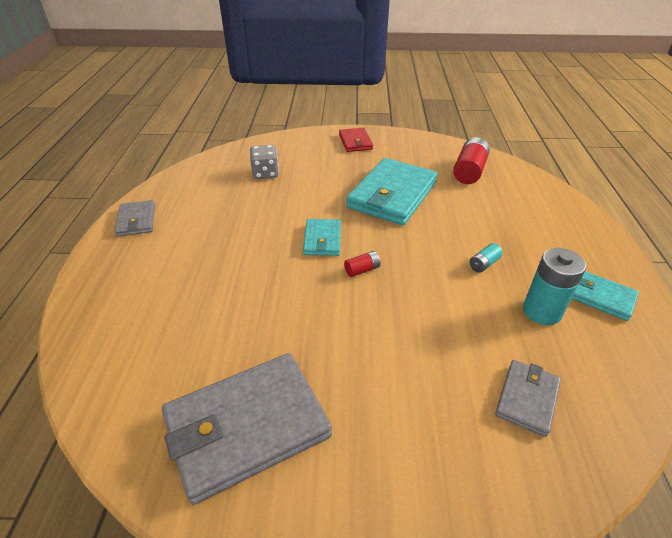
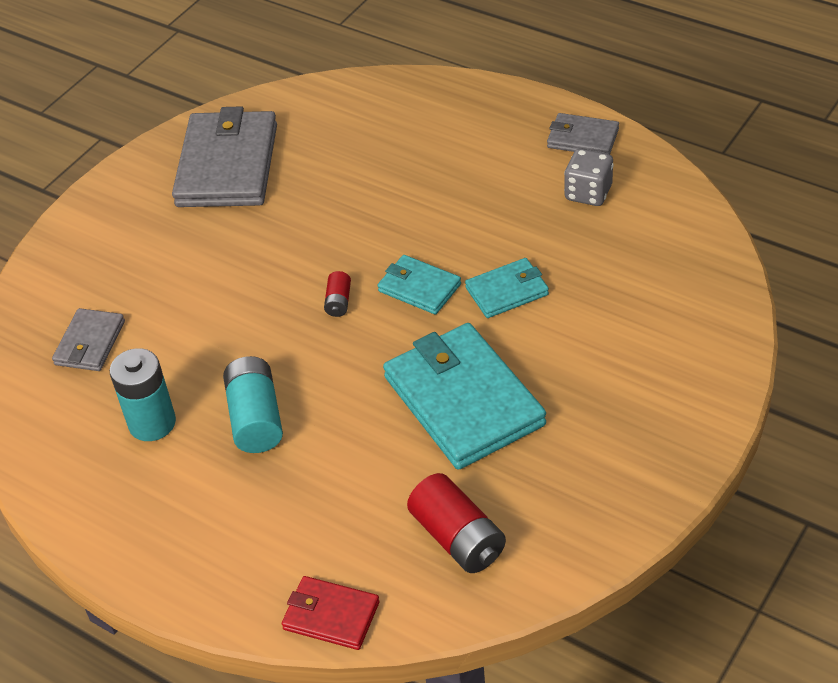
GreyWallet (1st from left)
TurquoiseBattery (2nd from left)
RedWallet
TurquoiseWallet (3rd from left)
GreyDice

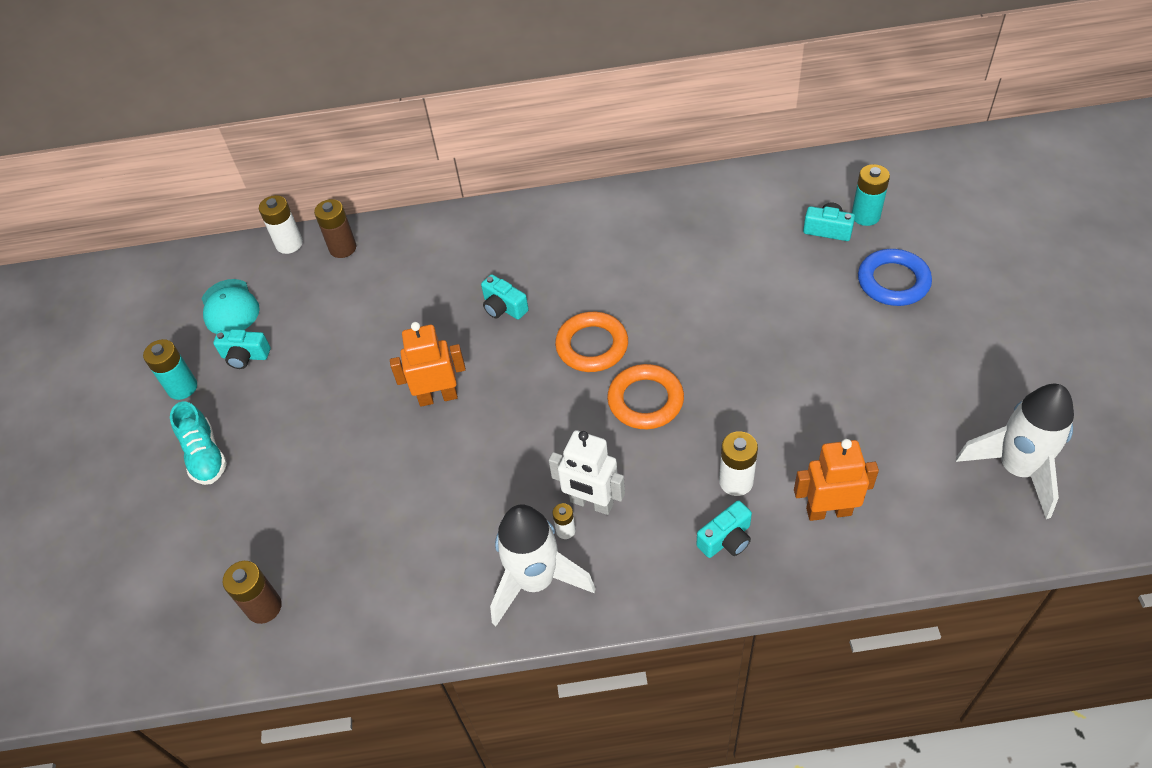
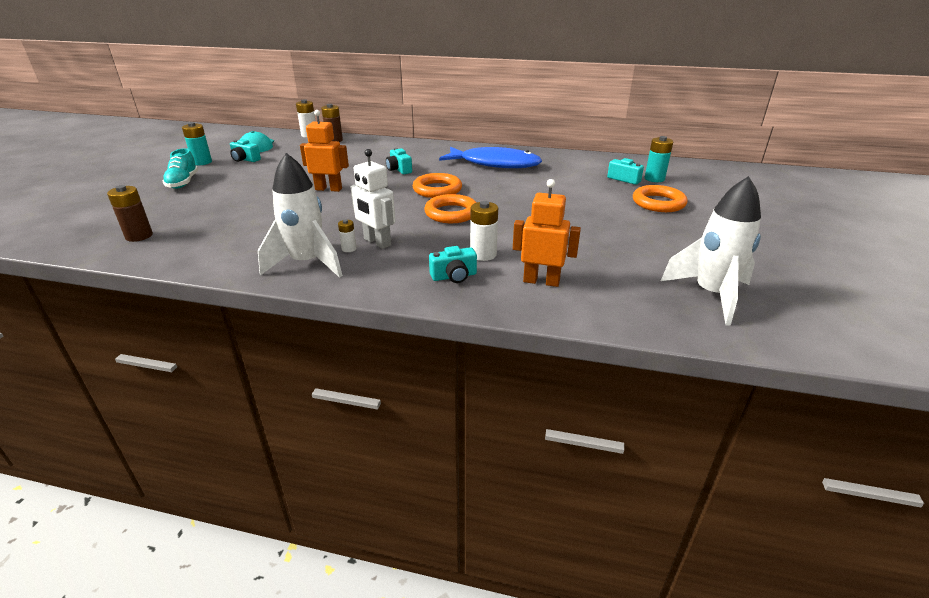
BlueFish
OrangeRing (3rd from left)

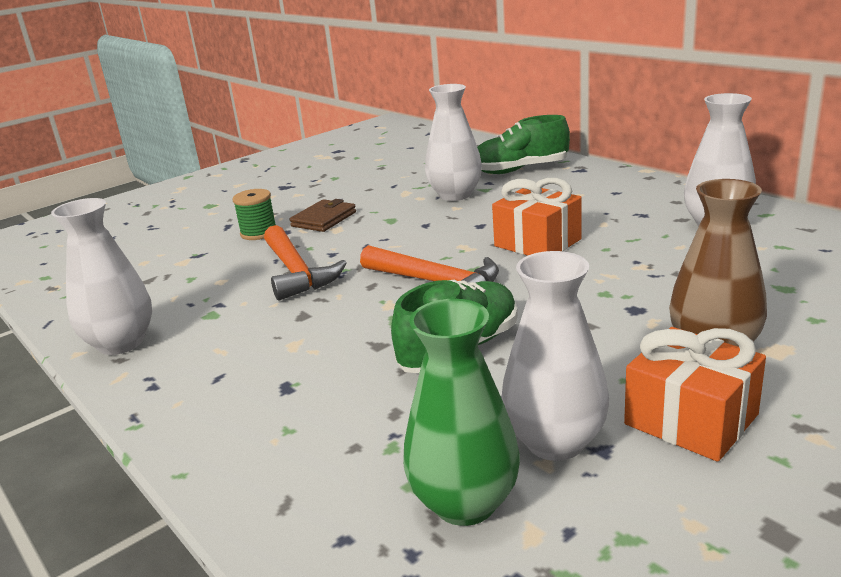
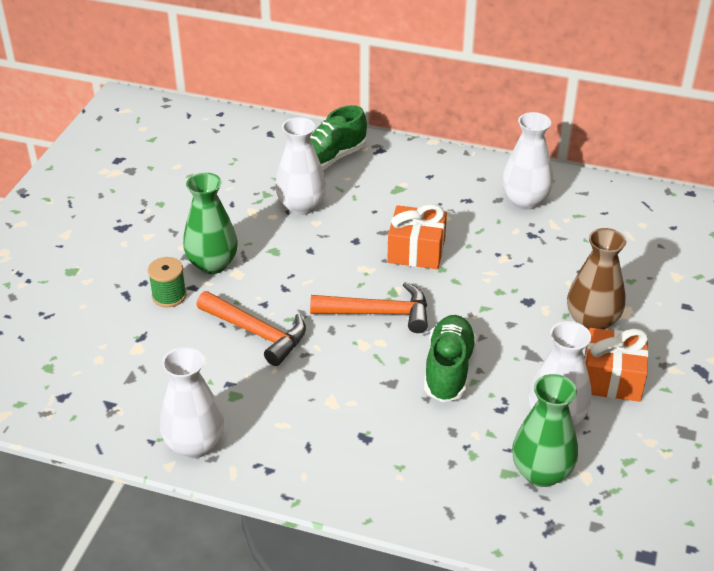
GreenVase (1st from left)

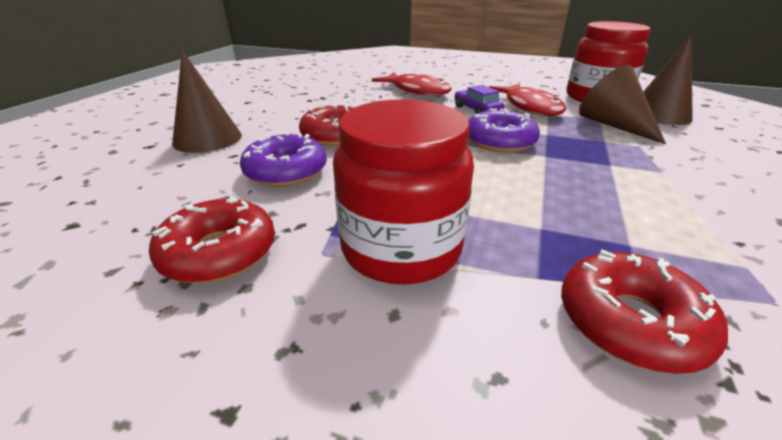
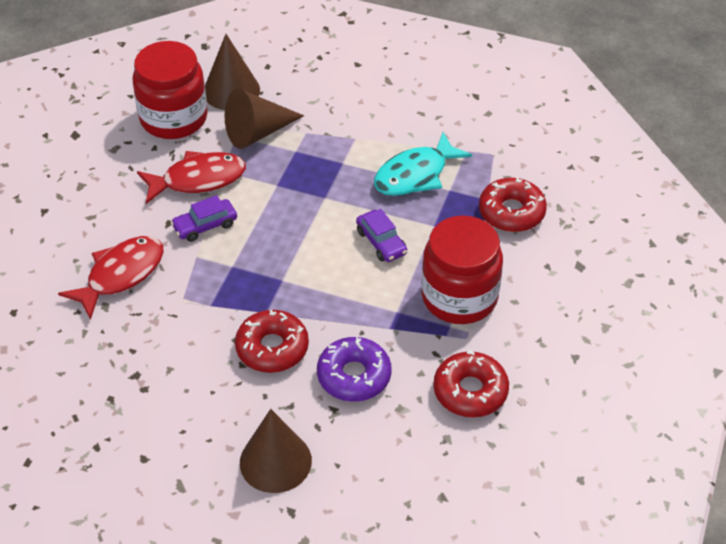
PurpleCar (2nd from left)
TurquoiseFish
PurpleDonut (2nd from left in the first image)

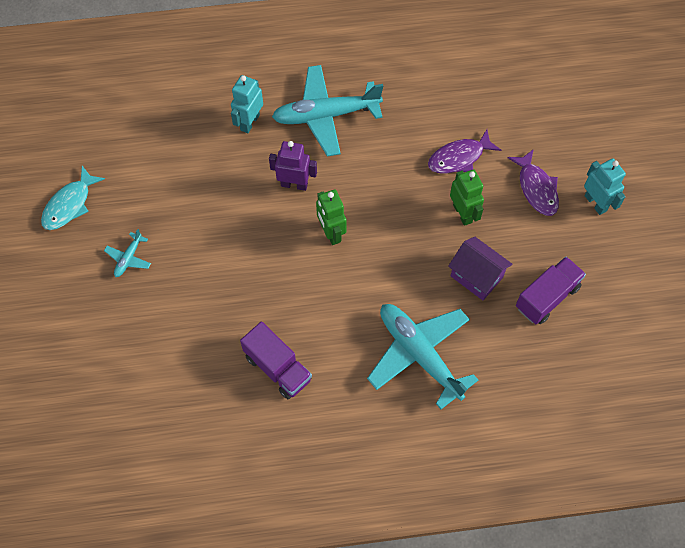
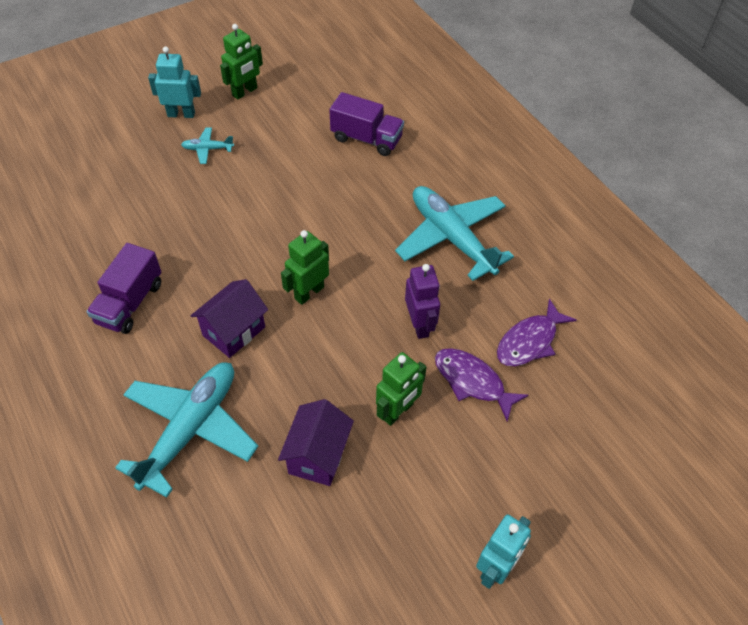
TurquoiseRobot (1st from left)
PurpleHouse (1st from left)
GreenRobot (1st from left)
PurpleTruck (2nd from left)
PurpleRobot
PurpleFish (2nd from left)

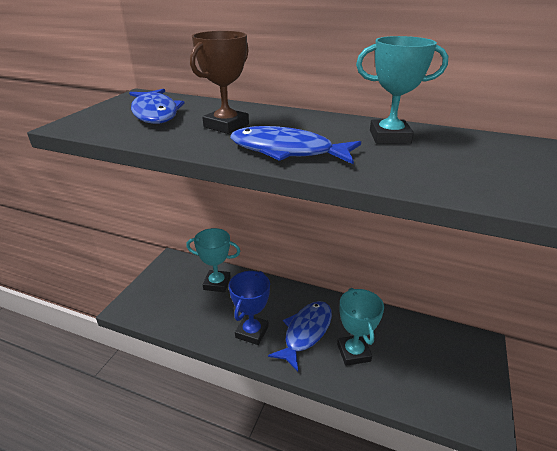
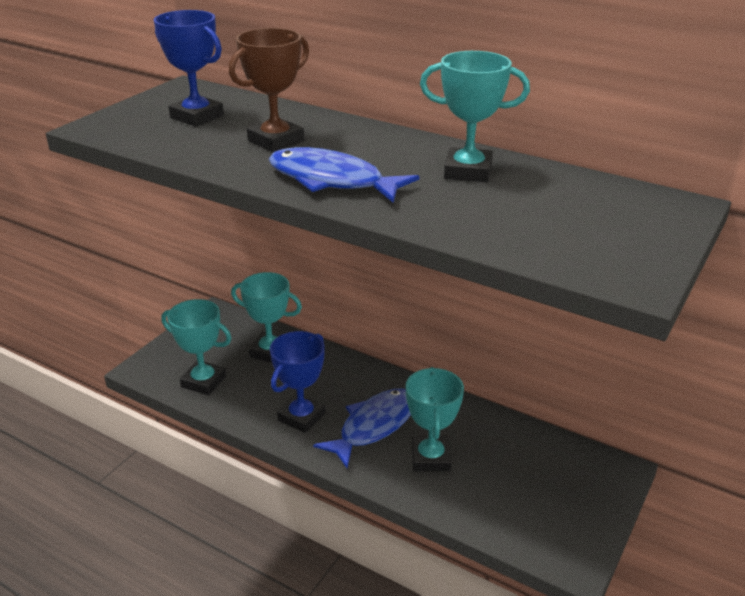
BlueTrophy (1st from left)
TurquoiseTrophy (1st from left)

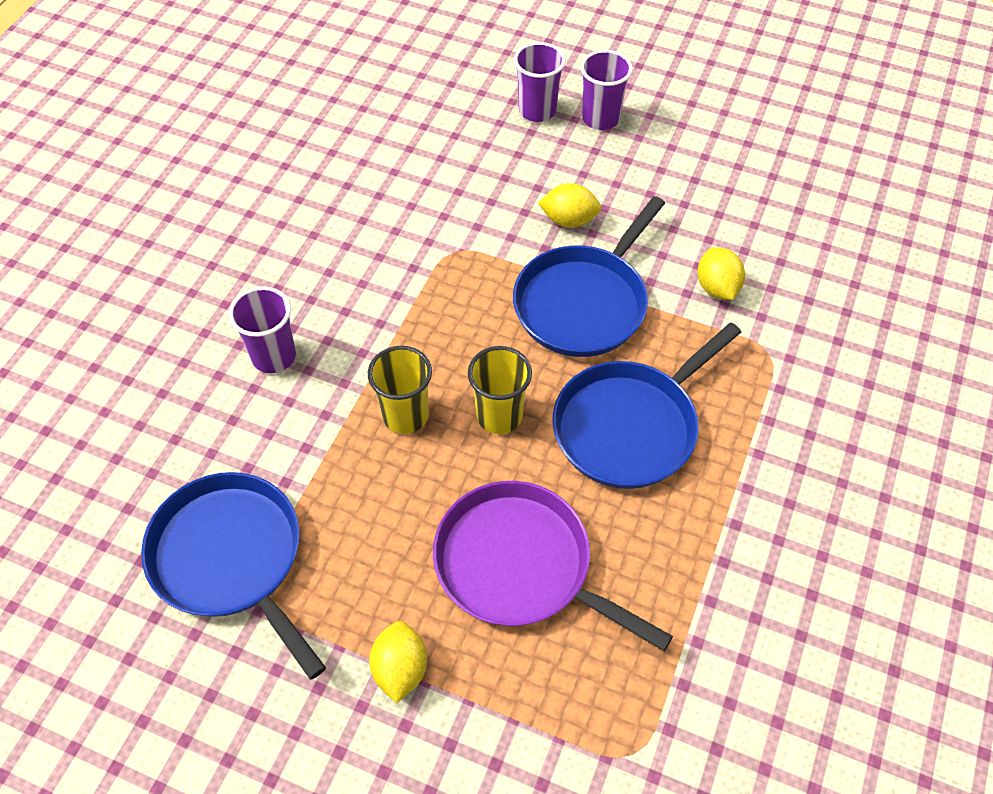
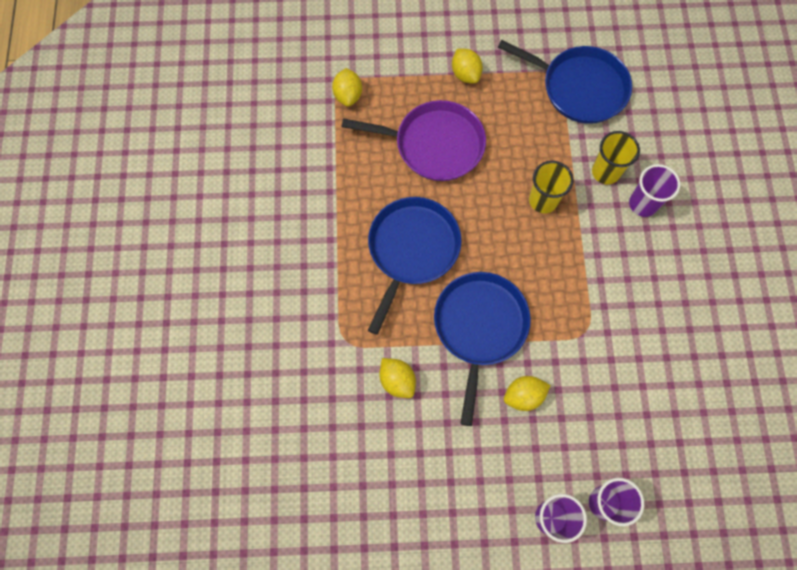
YellowLemon (1st from left)
YellowCup (2nd from left)

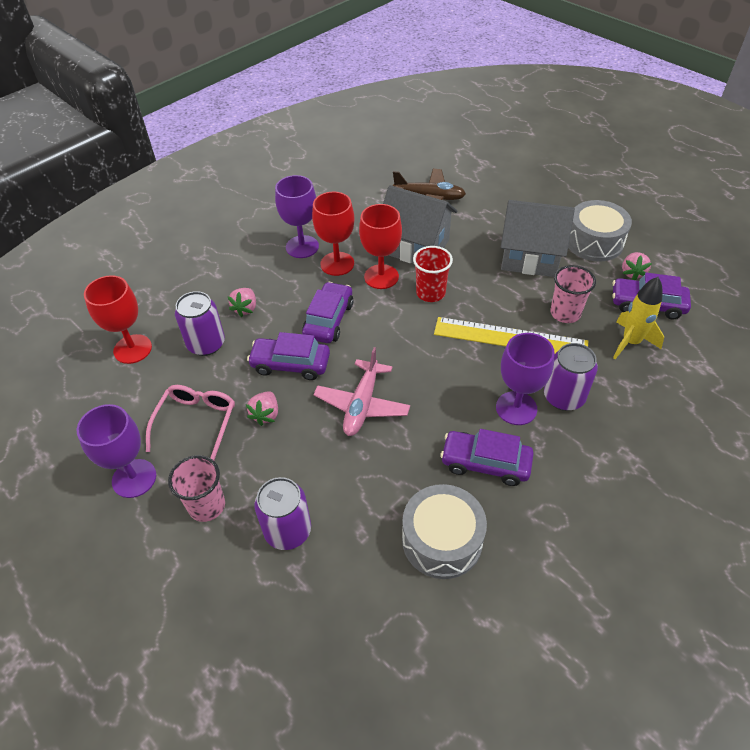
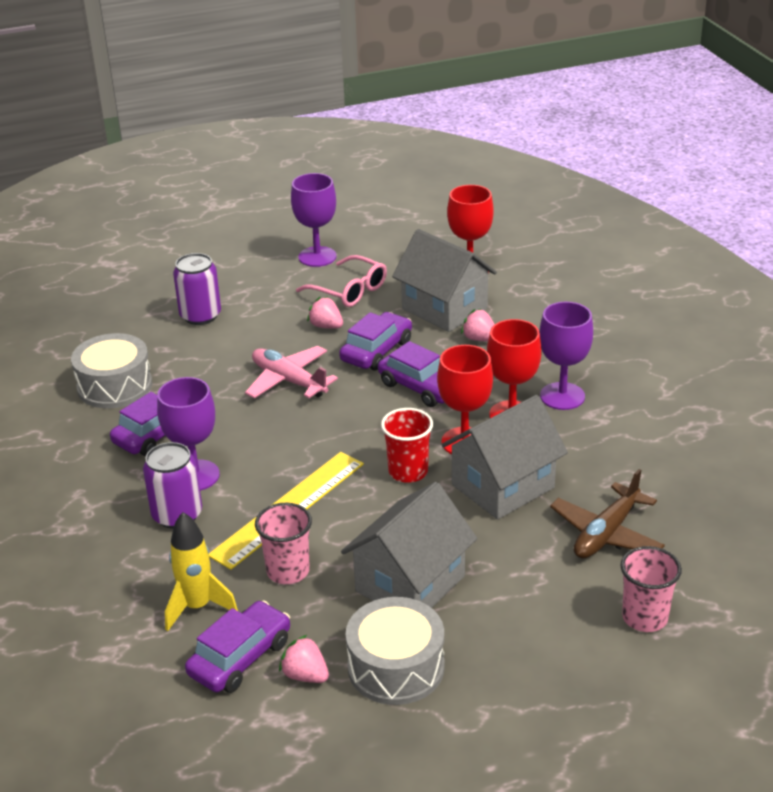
GreyHouse (2nd from left)
PinkCup (2nd from left)

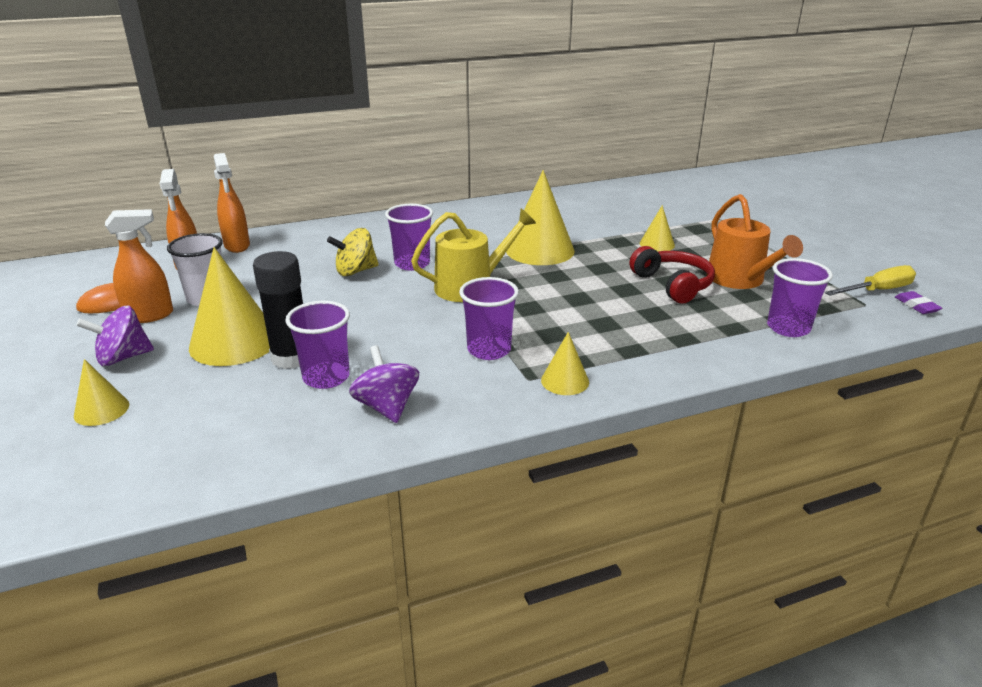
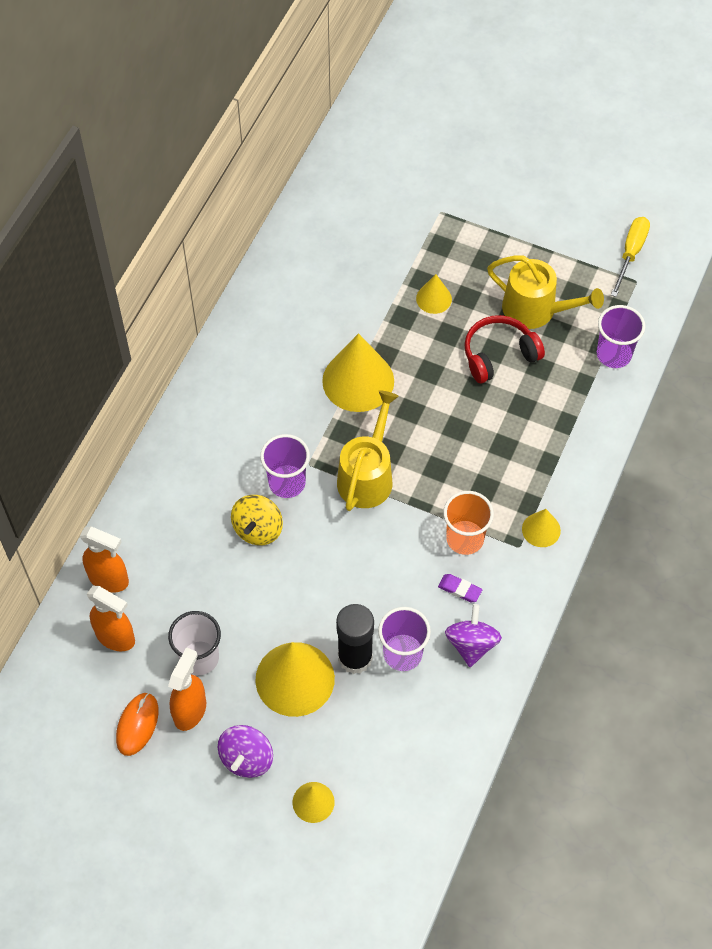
PurpleEraser
OrangeCup
PurpleSpinningTop (2nd from left)
RedHeadphones
YellowWateringCan (2nd from left)

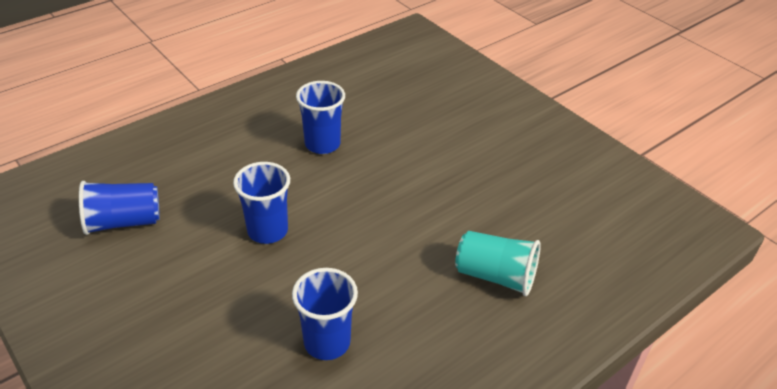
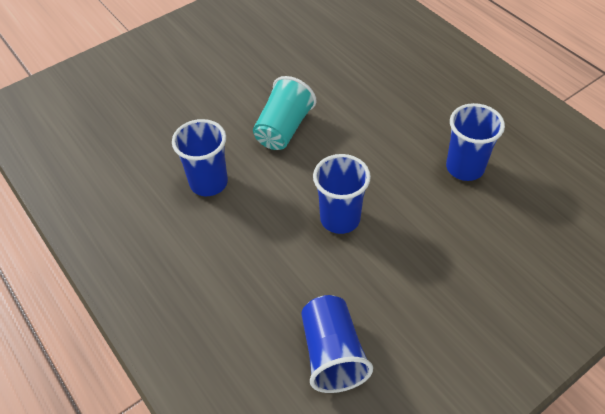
TurquoiseCup

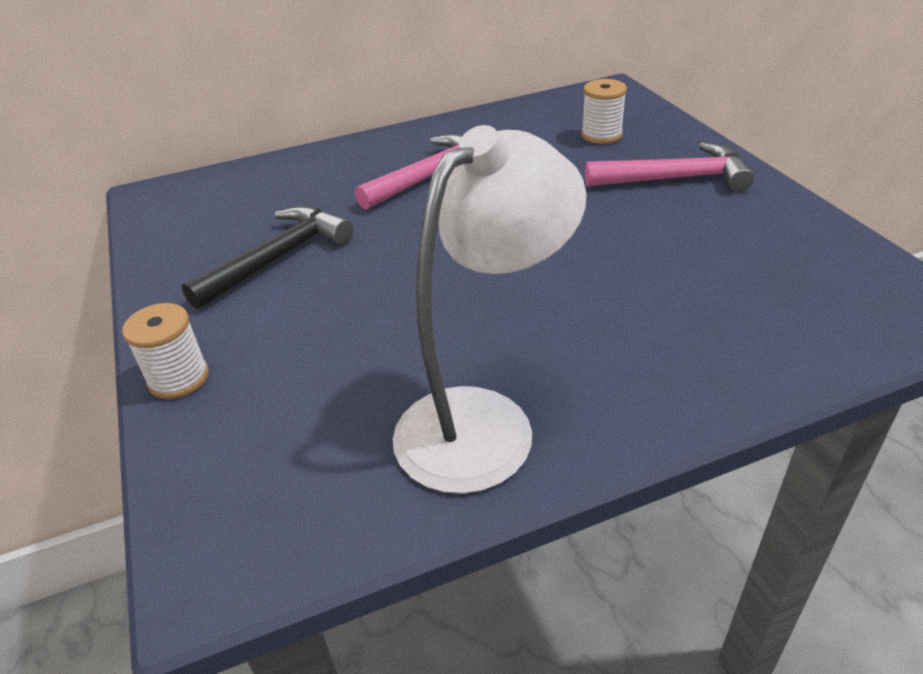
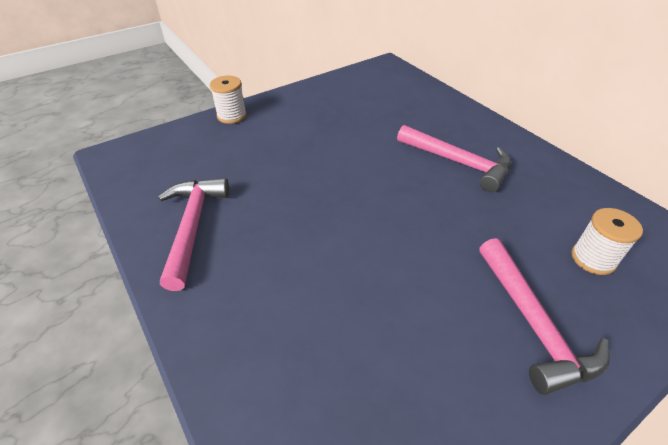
PinkHammer (1st from left)
BlackHammer

